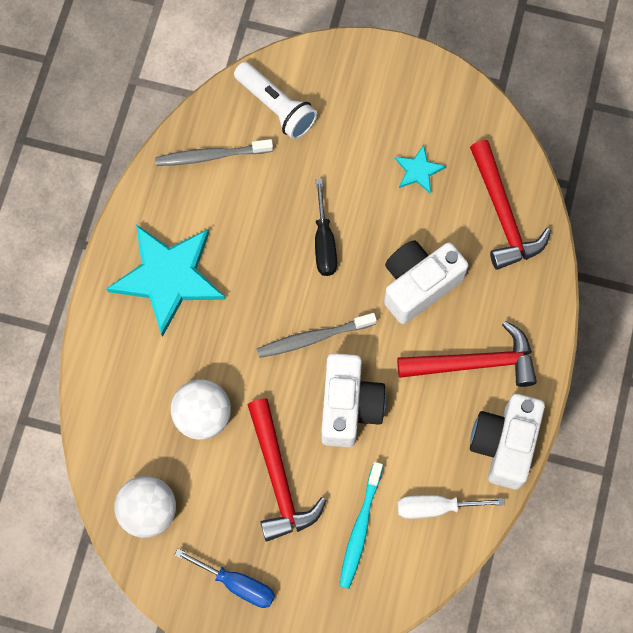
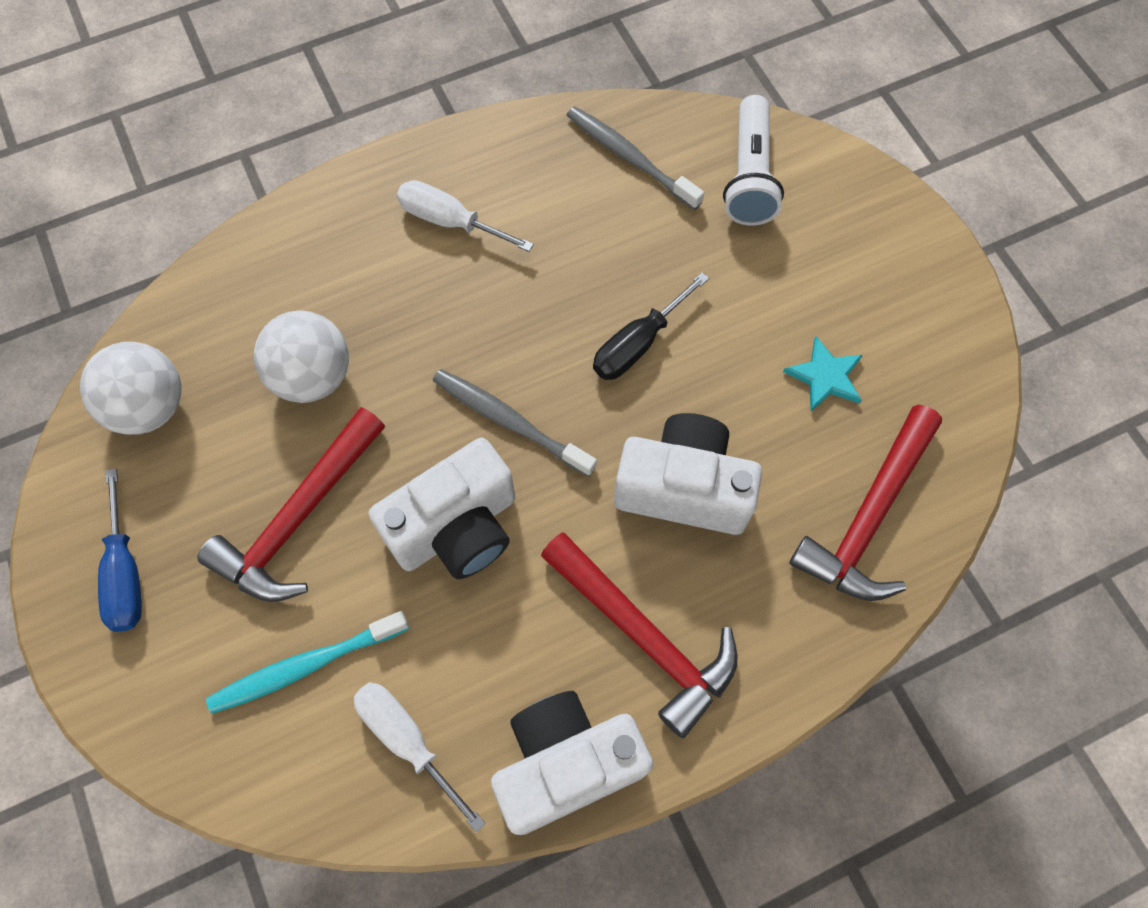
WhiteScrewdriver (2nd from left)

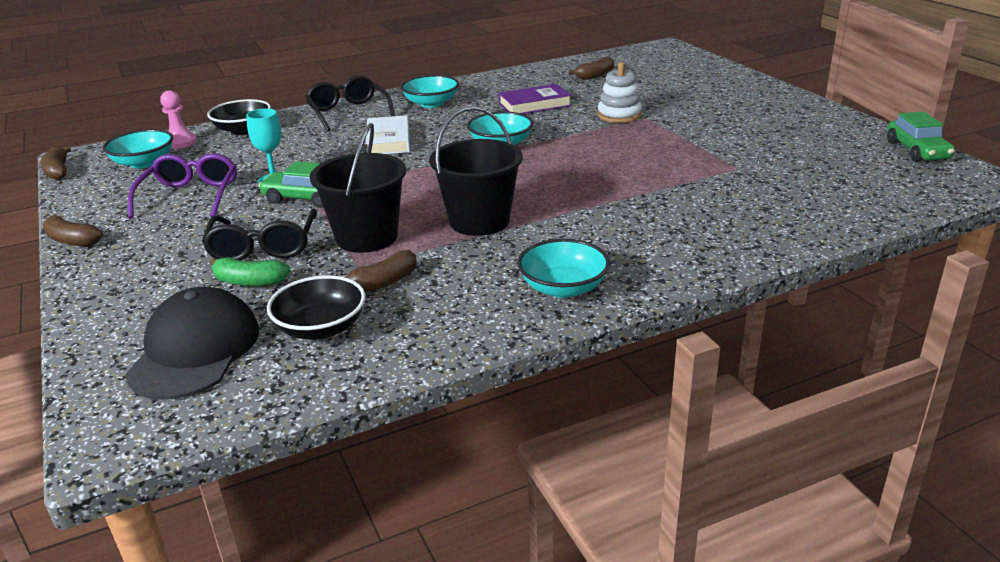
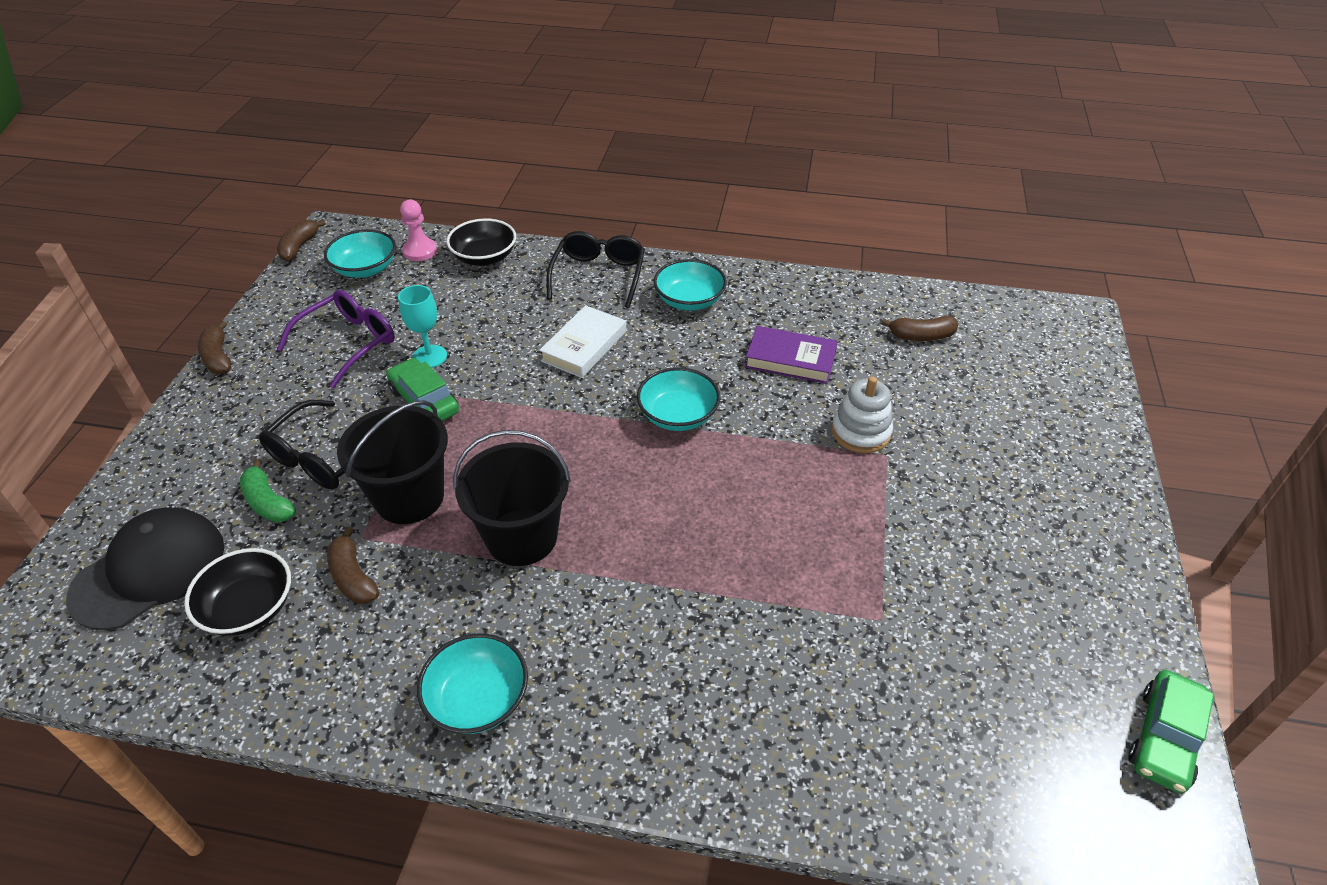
BrownBanana (3rd from left)

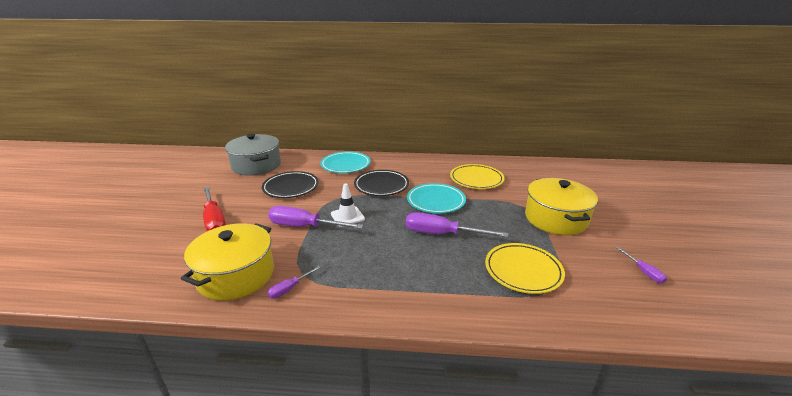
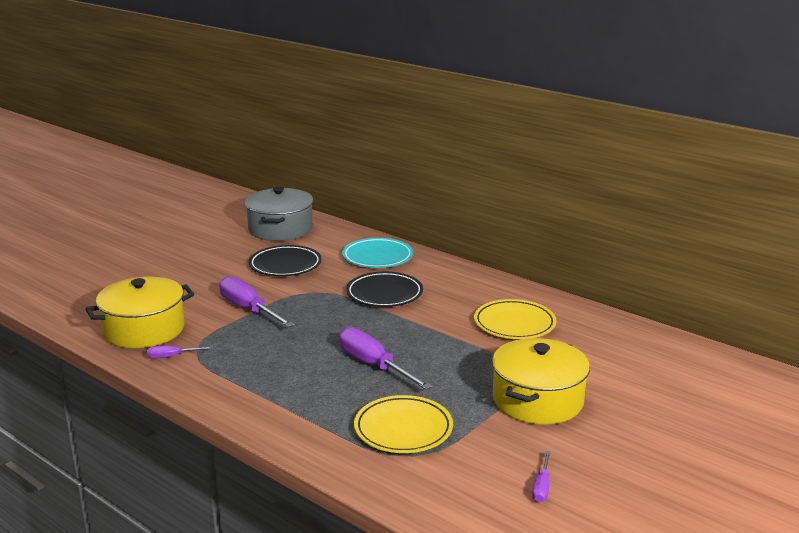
RedScrewdriver
WhiteTrafficCone
TurquoisePlate (2nd from left in the first image)

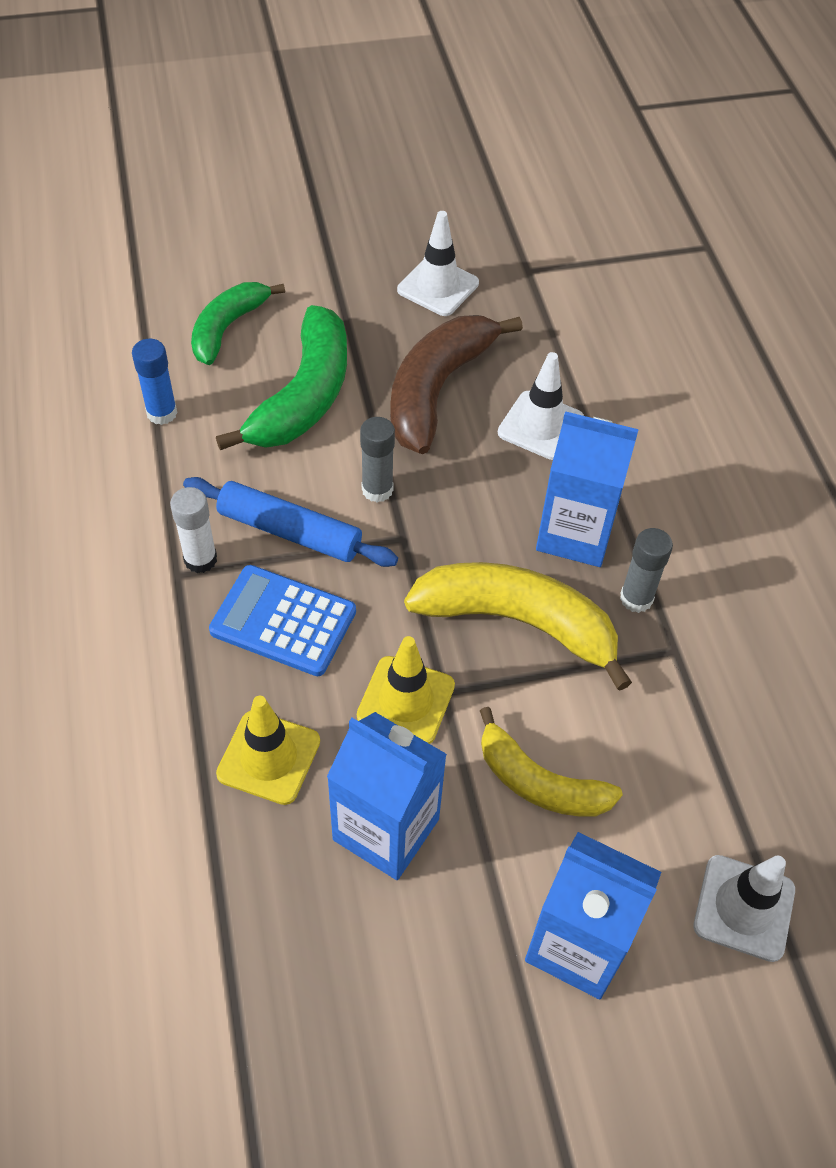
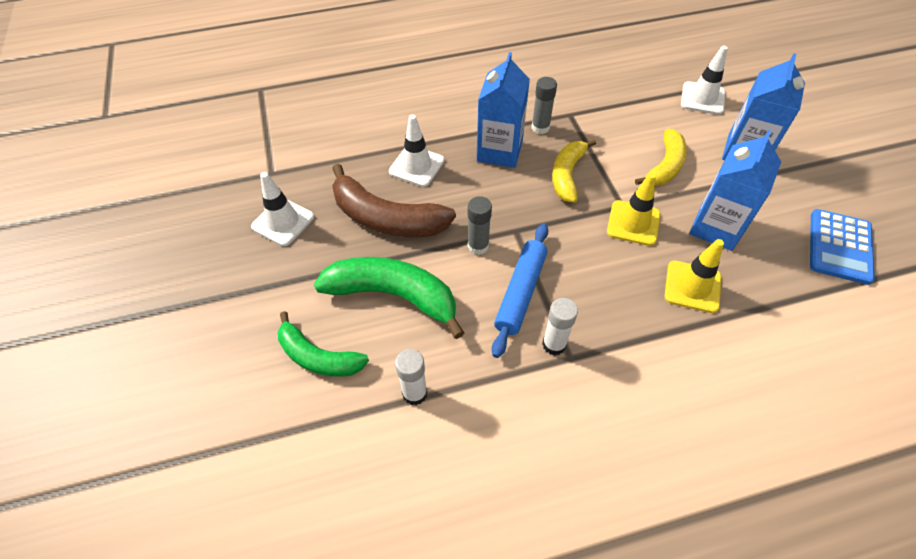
WhiteGlueStick (1st from left)
YellowBanana (1st from left)
BlueCalculator

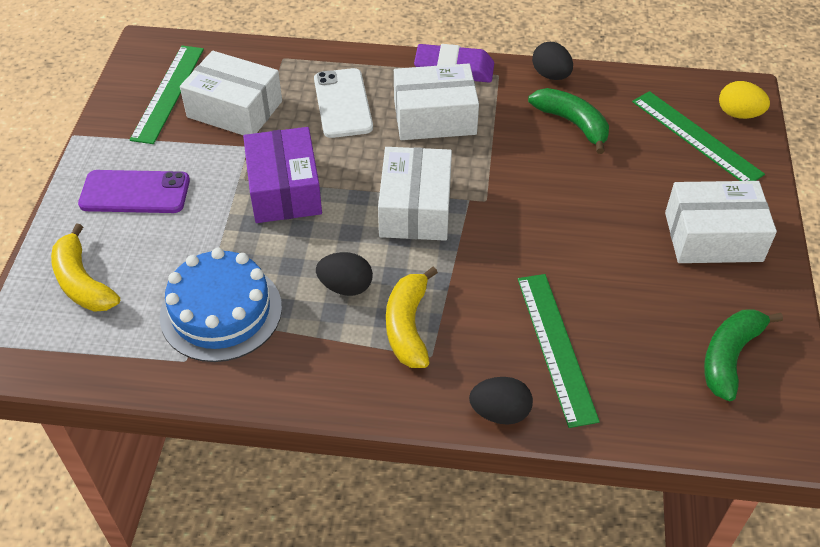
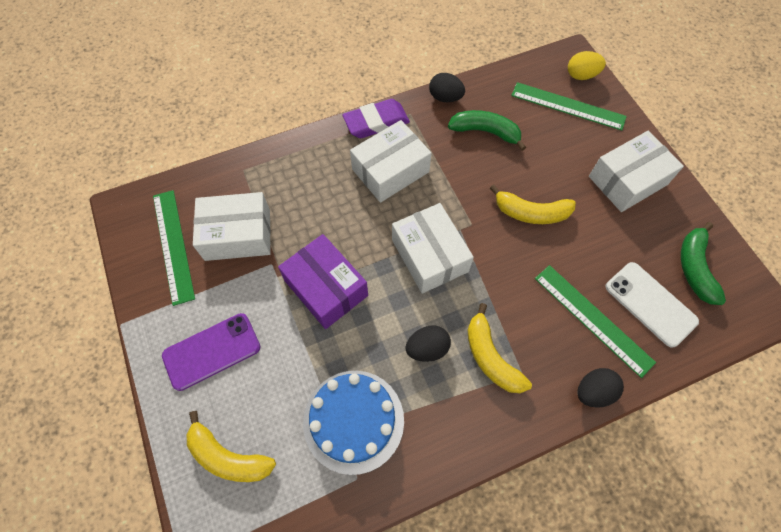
YellowBanana (3rd from left)
WhitePhone

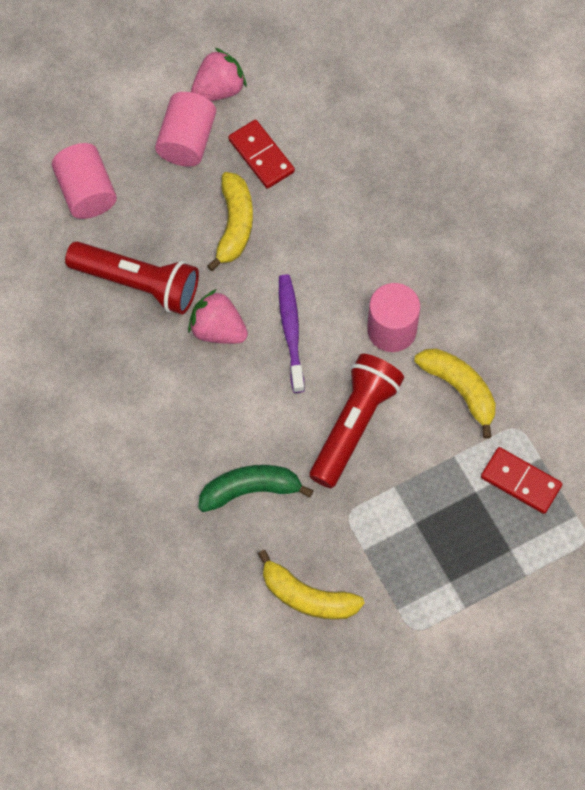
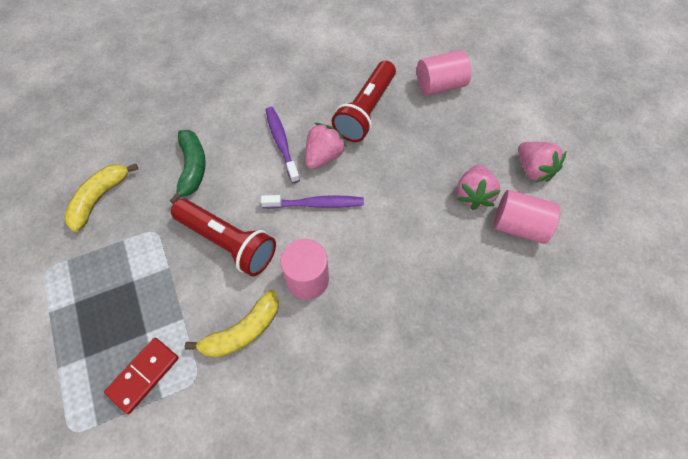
PurpleToothbrush (1st from left)
PinkStrawberry (2nd from left)
PinkCylinder (3rd from left)
YellowBanana (1st from left in the first image)

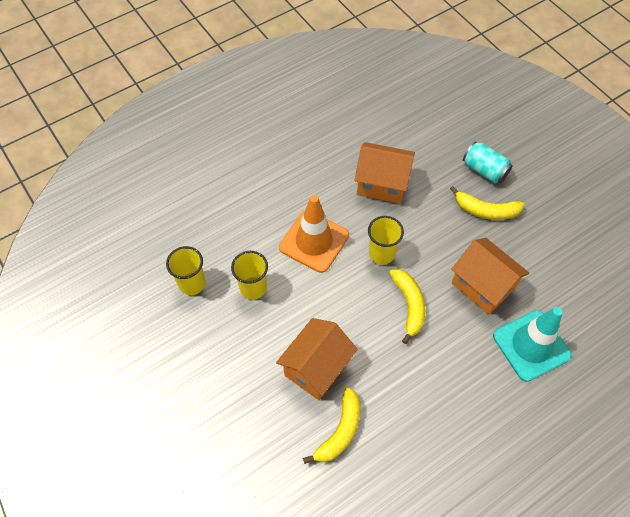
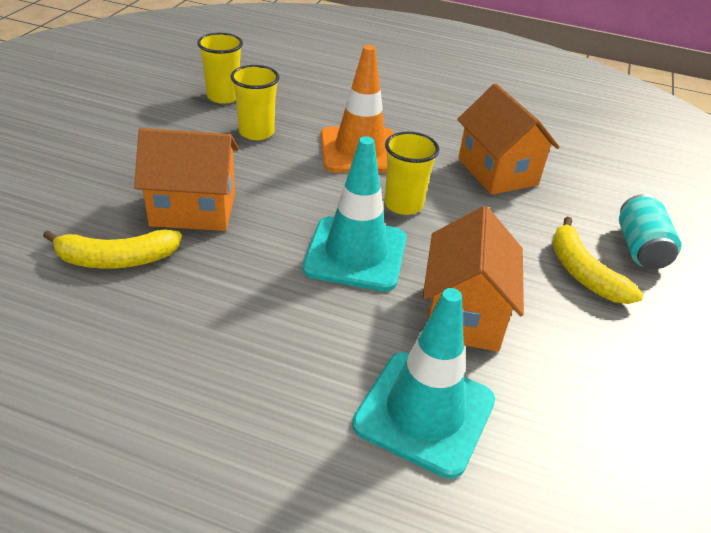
TurquoiseTrafficCone (1st from left)

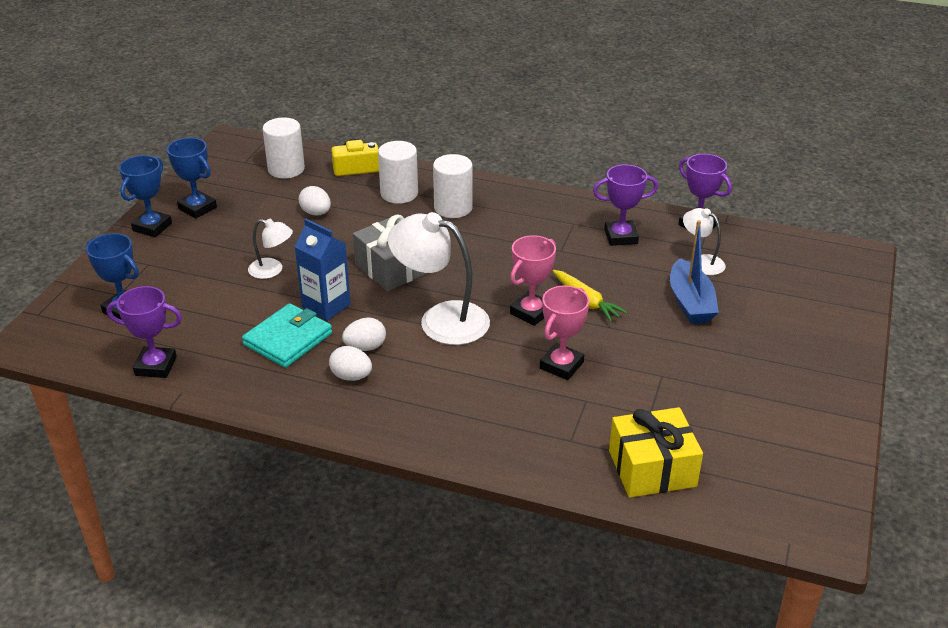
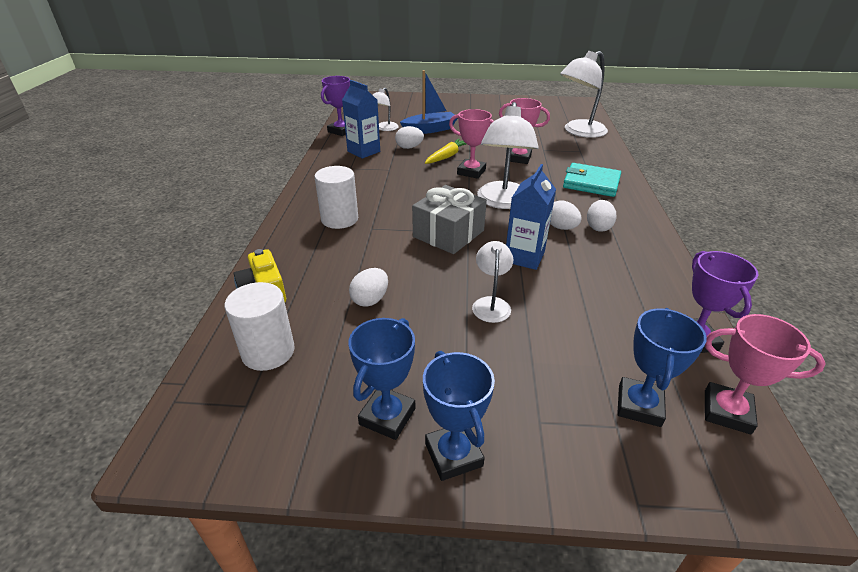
BlueCarton (1st from left)
WhiteEgg (2nd from left)
BlueTrophy (2nd from left)
WhiteLamp (4th from left)
TurquoiseWallet
PinkTrophy (3rd from left)
WhiteCylinder (2nd from left in the first image)

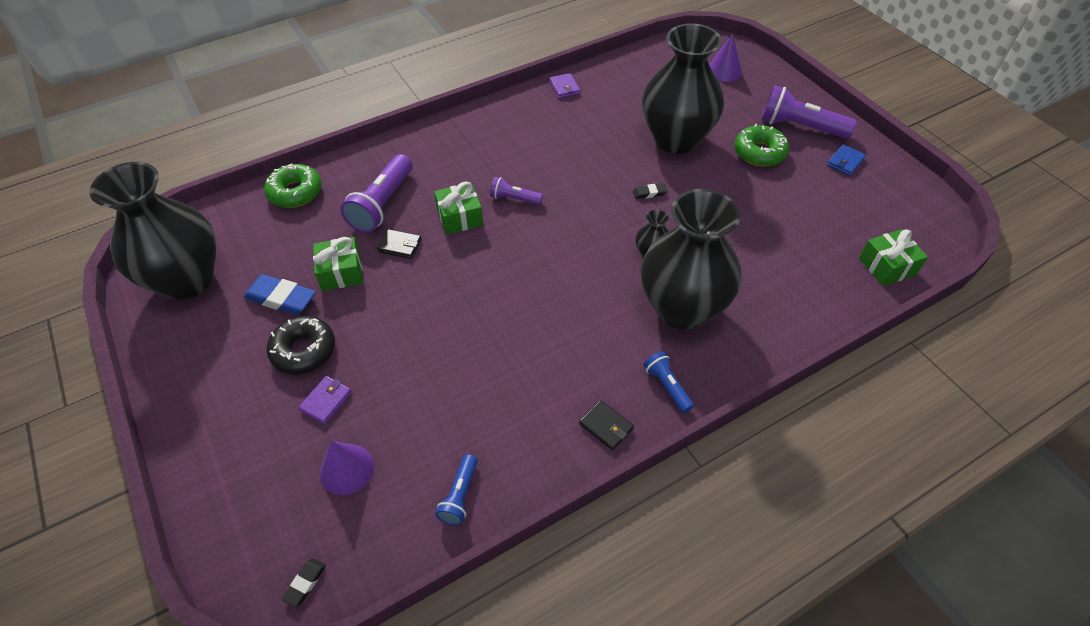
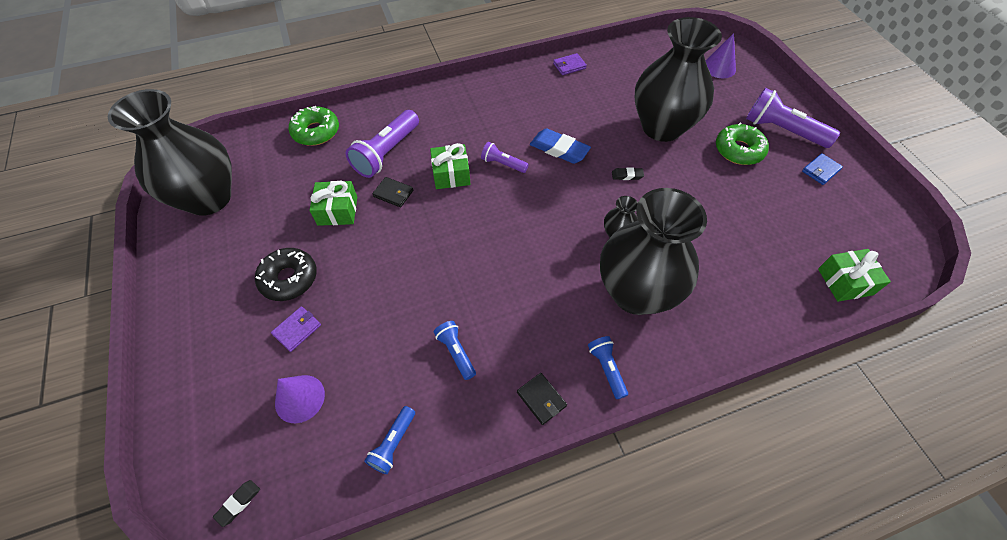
BlueFlashlight (2nd from left)
BlueEraser
PurpleWallet (2nd from left)

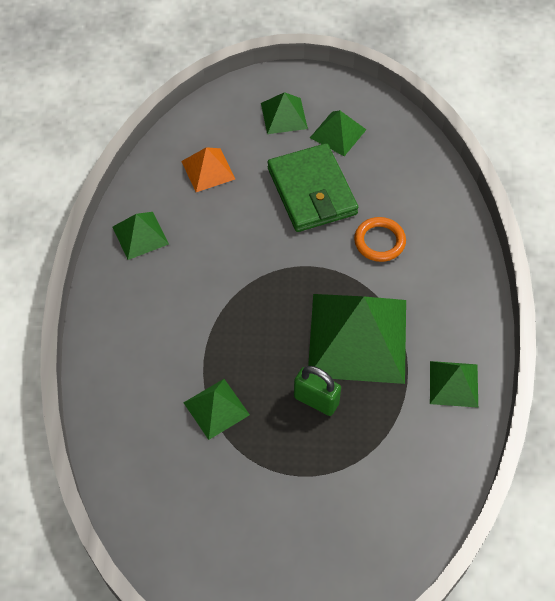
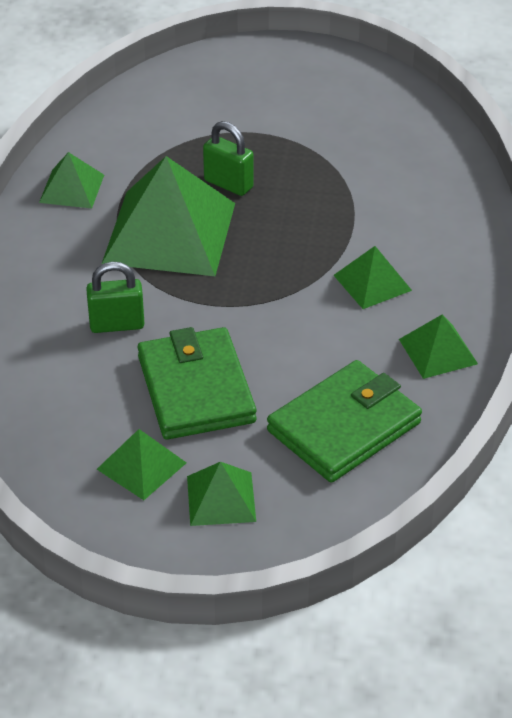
GreenPadlock (1st from left)
GreenWallet (2nd from left)
GreenPyramid (5th from left)

